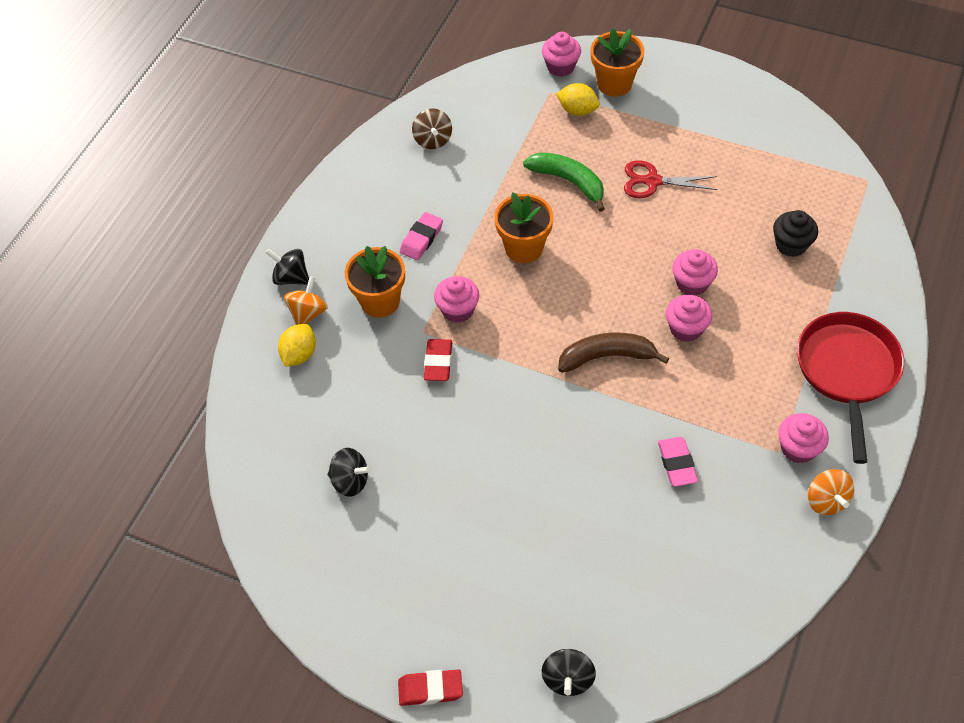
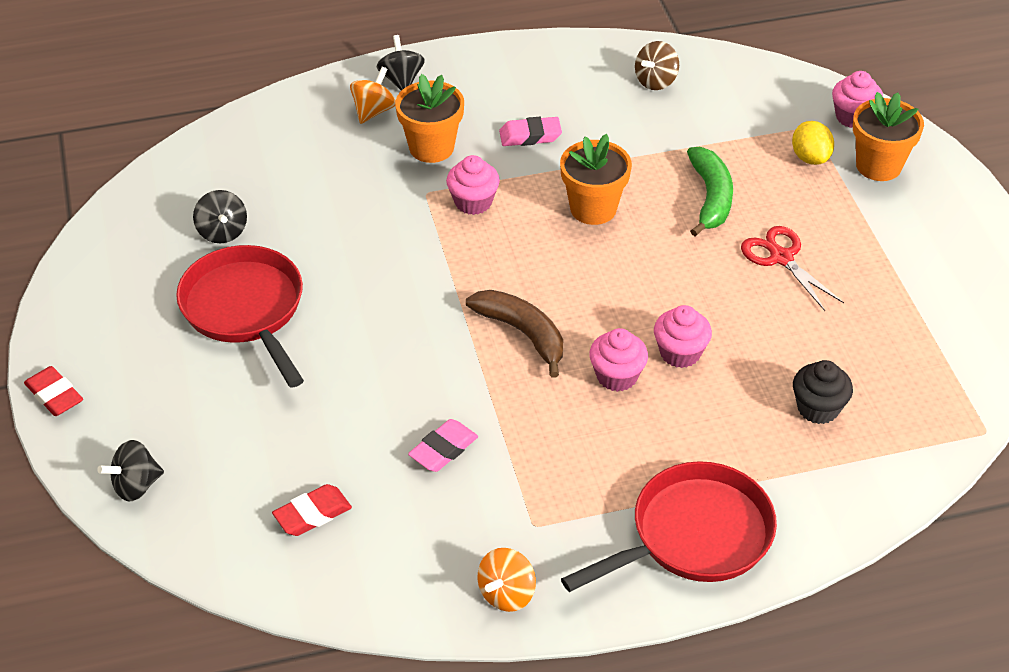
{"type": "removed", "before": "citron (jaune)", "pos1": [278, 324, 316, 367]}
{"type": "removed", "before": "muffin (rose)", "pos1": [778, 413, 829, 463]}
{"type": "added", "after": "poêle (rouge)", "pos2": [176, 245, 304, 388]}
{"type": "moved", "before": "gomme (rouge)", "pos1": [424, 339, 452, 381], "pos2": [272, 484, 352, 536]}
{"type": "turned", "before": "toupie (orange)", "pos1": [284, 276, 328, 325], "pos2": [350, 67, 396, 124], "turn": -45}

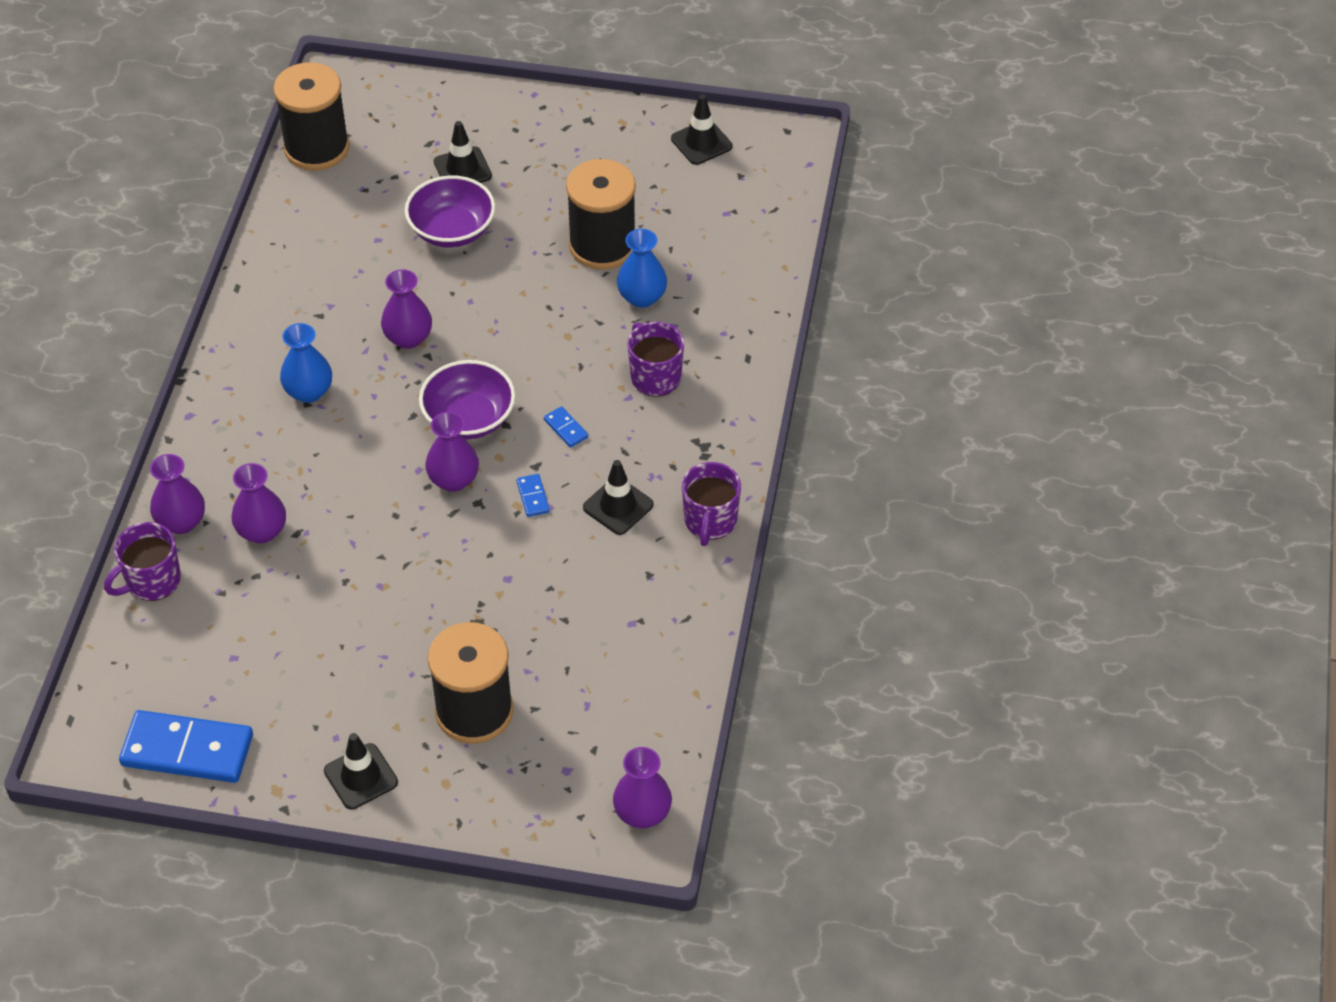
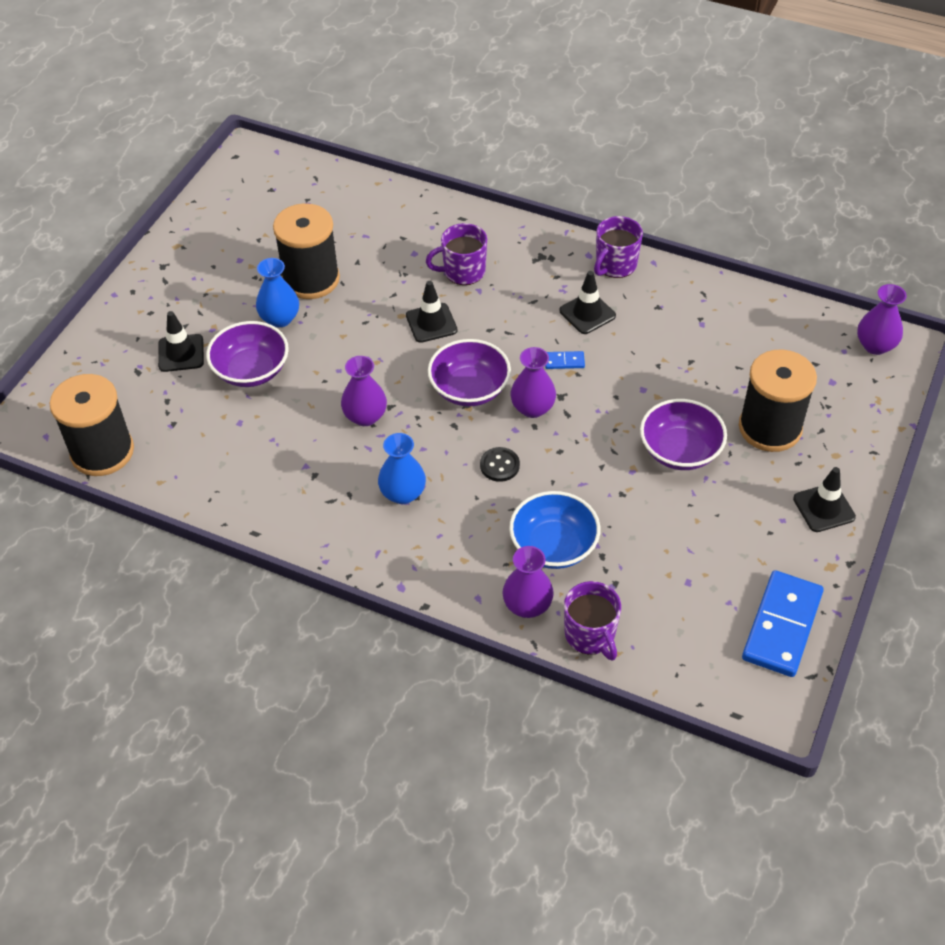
{"type": "removed", "before": "domino (bleu)", "pos1": [544, 406, 588, 448]}
{"type": "added", "after": "bouton (noir)", "pos2": [480, 447, 520, 482]}
{"type": "added", "after": "bol (violet)", "pos2": [640, 399, 727, 470]}
{"type": "moved", "before": "vase (bleu)", "pos1": [617, 229, 667, 308], "pos2": [256, 258, 299, 327]}
{"type": "moved", "before": "cône de chantier (noir)", "pos1": [671, 95, 733, 165], "pos2": [406, 281, 457, 343]}
{"type": "replaced", "before": "vase (violet)", "after": "bol (bleu)", "pos1": [231, 463, 286, 544], "pos2": [509, 491, 600, 569]}
{"type": "turned", "before": "tasse (violet)", "pos1": [682, 462, 741, 546], "pos2": [594, 216, 643, 278], "turn": 105}

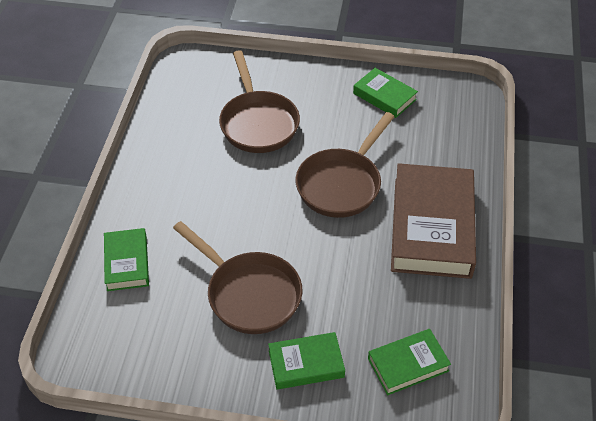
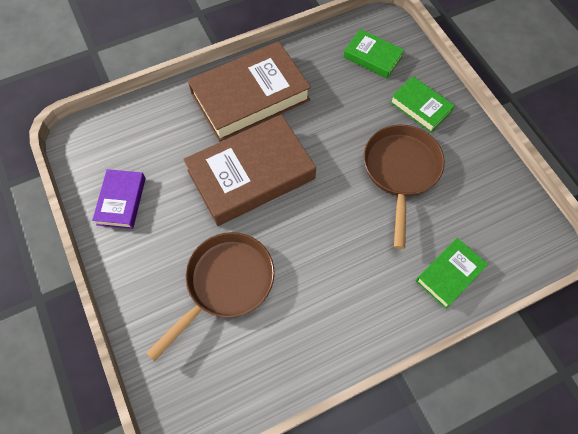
{"type": "replaced", "before": "poêle (marron)", "after": "livre (marron)", "pos1": [295, 112, 394, 218], "pos2": [183, 114, 316, 226]}
{"type": "recoloured", "before": "livre (vert)", "after": "livre (violet)", "pos1": [353, 68, 418, 118], "pos2": [92, 169, 146, 229]}

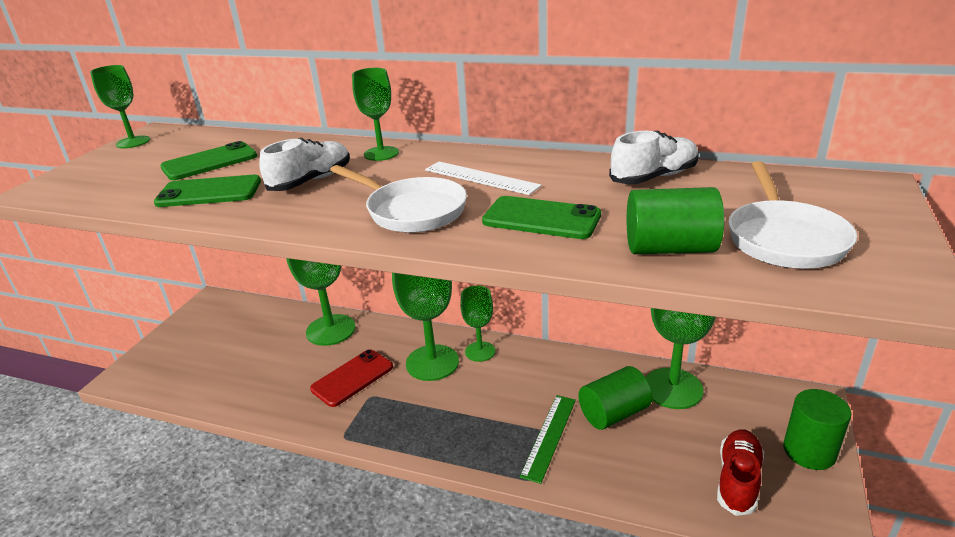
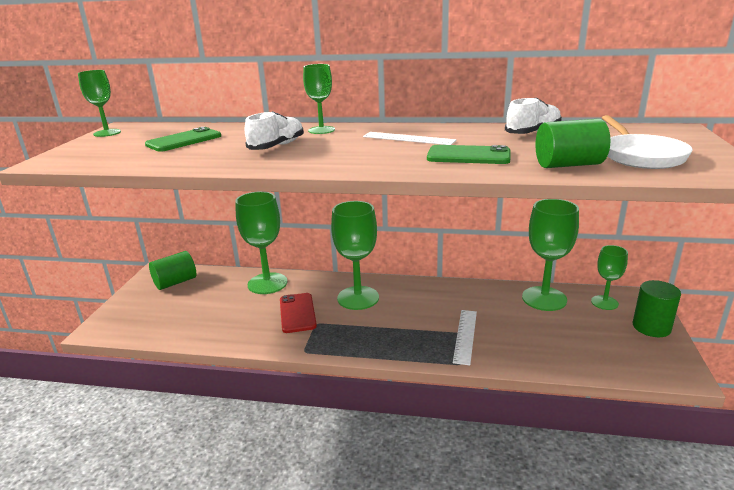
{"type": "removed", "before": "téléphone (vert)", "pos1": [154, 175, 261, 207]}
{"type": "removed", "before": "poêle (blanc)", "pos1": [330, 165, 467, 233]}
{"type": "removed", "before": "chaussure (rouge)", "pos1": [717, 429, 764, 516]}
{"type": "moved", "before": "verre à pied (vert)", "pos1": [460, 285, 495, 362], "pos2": [591, 245, 628, 310]}
{"type": "moved", "before": "cylindre (vert)", "pos1": [578, 366, 652, 430], "pos2": [149, 251, 196, 290]}
{"type": "recoloured", "before": "règle (vert)", "after": "règle (blanc)", "pos1": [520, 395, 576, 484], "pos2": [453, 310, 477, 365]}
{"type": "turned", "before": "téléphone (rouge)", "pos1": [310, 349, 393, 407], "pos2": [280, 293, 317, 333], "turn": -45}

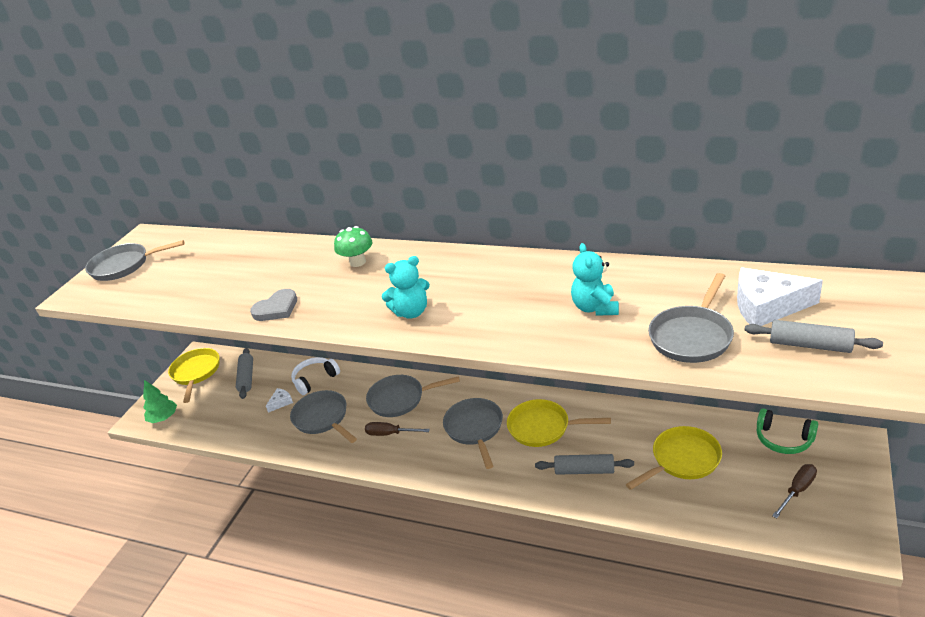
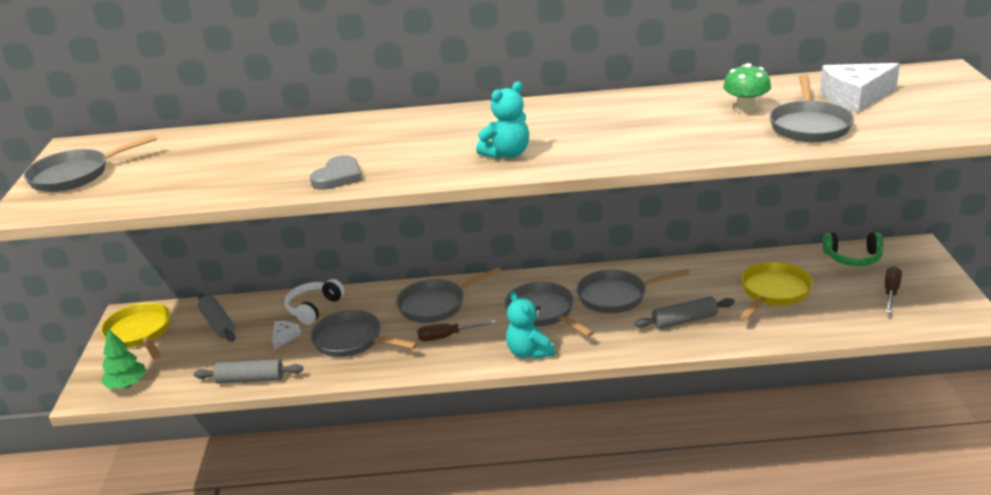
{"type": "moved", "before": "champignon (vert)", "pos1": [334, 226, 373, 267], "pos2": [723, 63, 771, 113]}
{"type": "moved", "before": "ours en peluche (turquoise)", "pos1": [571, 243, 619, 316], "pos2": [506, 291, 555, 359]}
{"type": "moved", "before": "rouleau à pâtisserie (gris)", "pos1": [745, 320, 883, 353], "pos2": [194, 359, 303, 384]}
{"type": "recoloured", "before": "poêle (jaune)", "after": "poêle (gris)", "pos1": [507, 399, 611, 447], "pos2": [577, 269, 690, 313]}

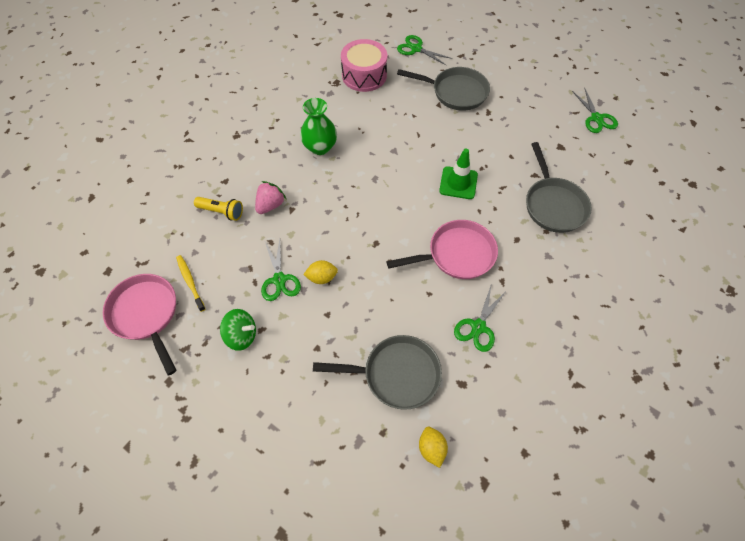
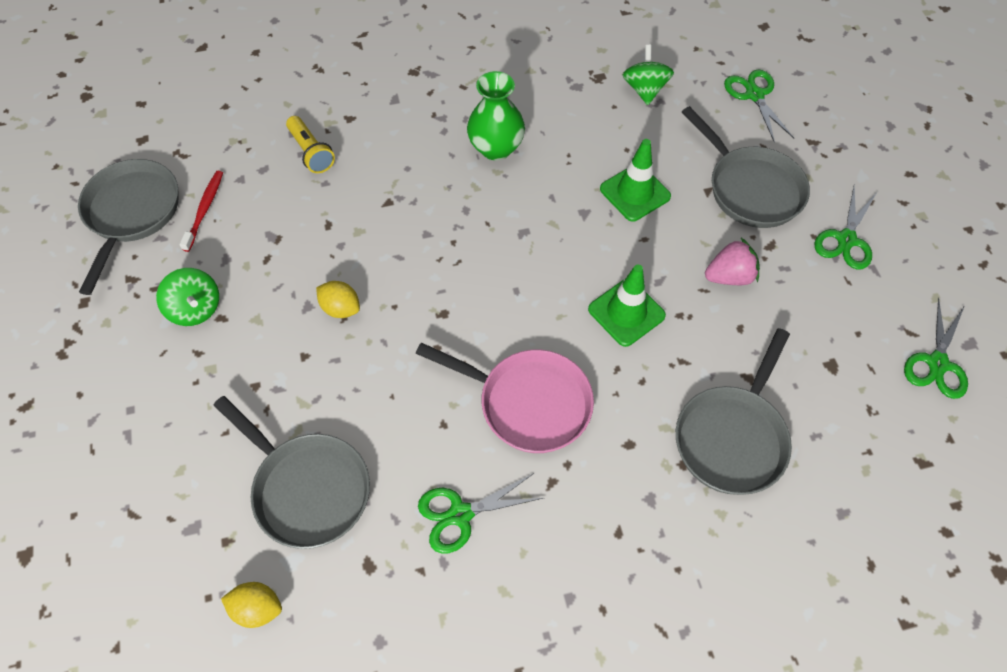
{"type": "added", "after": "cône de chantier (vert)", "pos2": [600, 139, 671, 222]}
{"type": "moved", "before": "fraise (rose)", "pos1": [255, 181, 286, 214], "pos2": [705, 238, 760, 285]}
{"type": "moved", "before": "ciseaux (vert)", "pos1": [261, 239, 301, 301], "pos2": [815, 186, 877, 269]}
{"type": "replaced", "before": "tambour (rose)", "after": "toupie (vert)", "pos1": [341, 39, 387, 92], "pos2": [623, 45, 674, 105]}
{"type": "recoloured", "before": "poêle (rose)", "after": "poêle (gris)", "pos1": [103, 274, 176, 375], "pos2": [78, 159, 179, 295]}
{"type": "recoloured", "before": "brosse à dents (jaune)", "after": "brosse à dents (rouge)", "pos1": [176, 255, 205, 312], "pos2": [179, 171, 223, 252]}
{"type": "turned", "before": "citron (jaune)", "pos1": [419, 427, 448, 468], "pos2": [221, 582, 282, 628], "turn": 75}

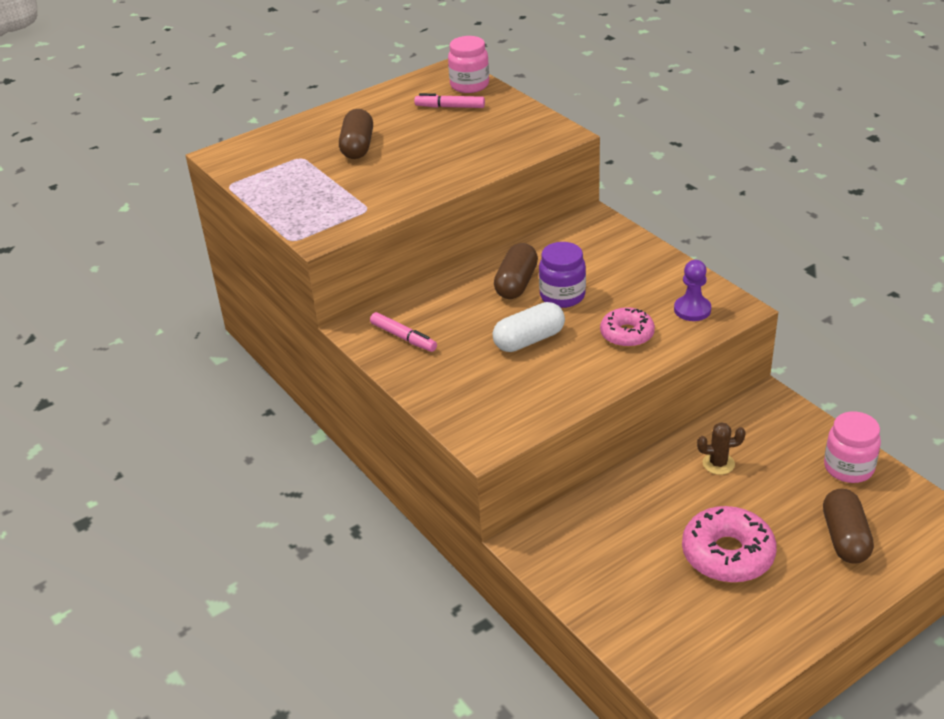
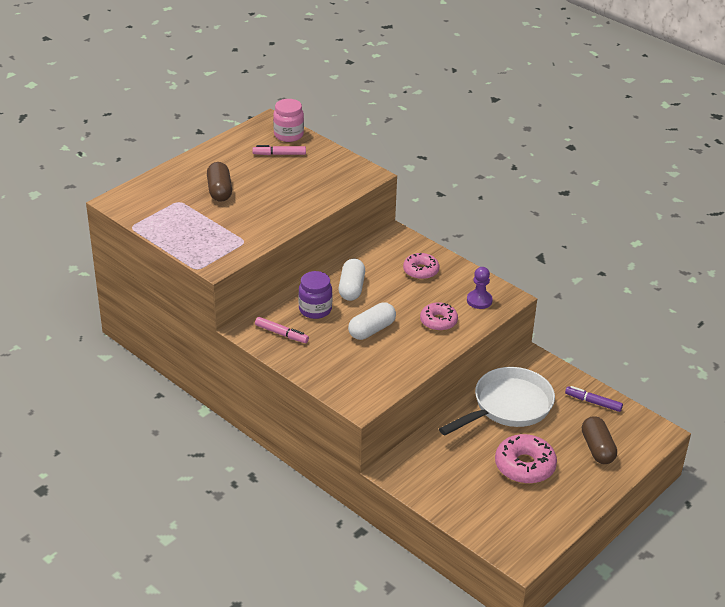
{"type": "added", "after": "beignet (rose)", "pos2": [403, 253, 439, 280]}
{"type": "moved", "before": "bocal (violet)", "pos1": [539, 242, 586, 308], "pos2": [298, 271, 332, 319]}
{"type": "replaced", "before": "cactus (marron)", "after": "poêle (blanc)", "pos1": [697, 422, 746, 475], "pos2": [439, 367, 555, 435]}
{"type": "replaced", "before": "bocal (rose)", "after": "feutre (violet)", "pos1": [824, 411, 881, 483], "pos2": [565, 386, 623, 412]}
{"type": "recoloured", "before": "gélule (marron)", "after": "gélule (blanc)", "pos1": [494, 243, 538, 299], "pos2": [338, 259, 365, 301]}

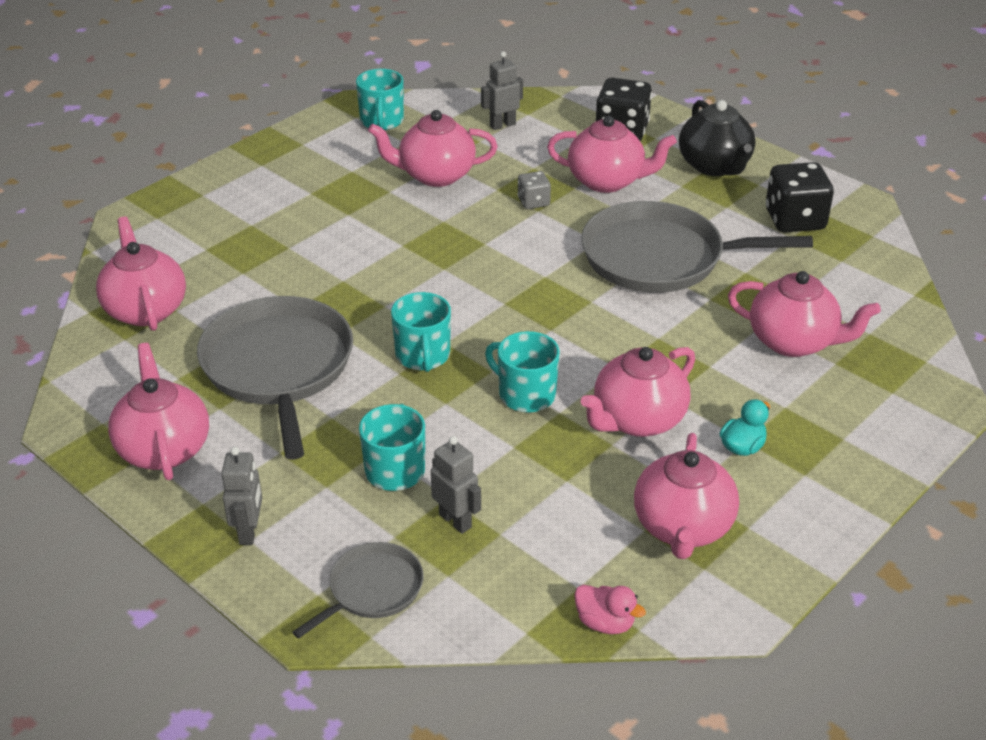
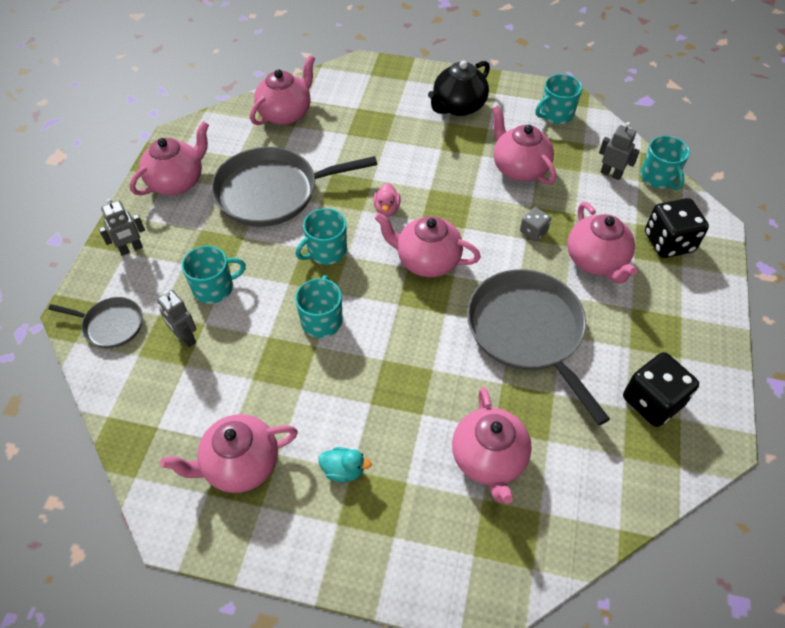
{"type": "added", "after": "tasse (turquoise)", "pos2": [640, 136, 690, 190]}
{"type": "moved", "before": "canard (rose)", "pos1": [574, 585, 646, 634], "pos2": [373, 183, 401, 217]}
{"type": "moved", "before": "théière (rose)", "pos1": [580, 347, 695, 437], "pos2": [375, 213, 481, 277]}
{"type": "moved", "before": "théière (noir)", "pos1": [679, 100, 756, 176], "pos2": [428, 61, 490, 116]}
{"type": "turned", "before": "poêle (gris)", "pos1": [197, 296, 353, 460], "pos2": [211, 147, 377, 227], "turn": -150}
{"type": "turned", "before": "robot (gris)", "pos1": [431, 436, 481, 534], "pos2": [157, 290, 196, 347], "turn": 120}

